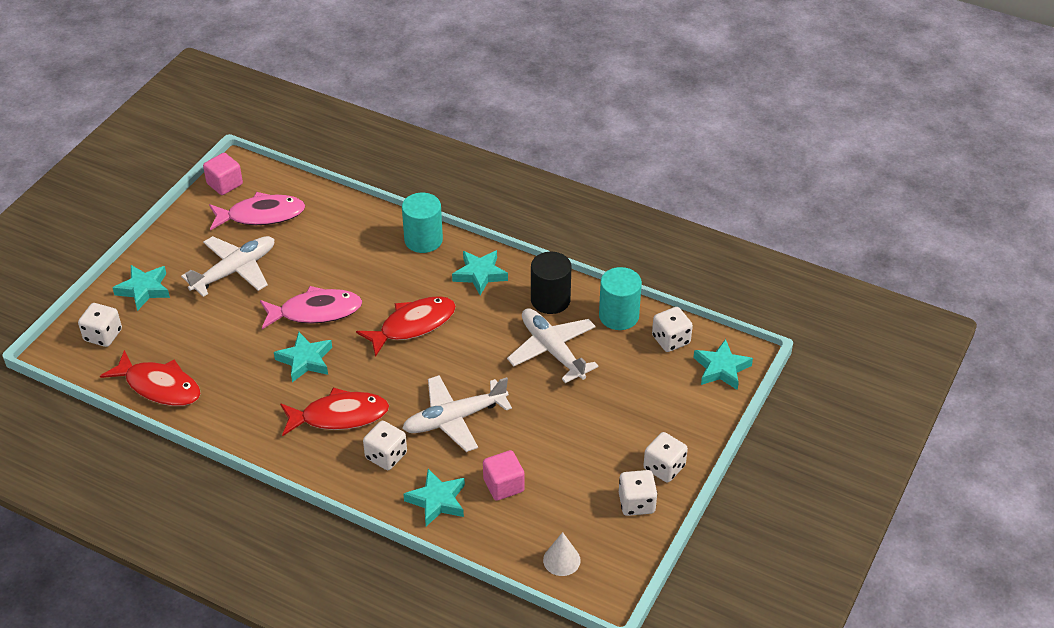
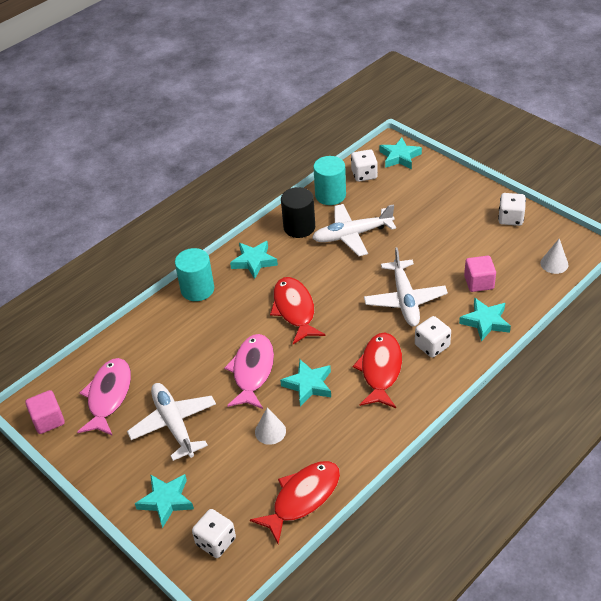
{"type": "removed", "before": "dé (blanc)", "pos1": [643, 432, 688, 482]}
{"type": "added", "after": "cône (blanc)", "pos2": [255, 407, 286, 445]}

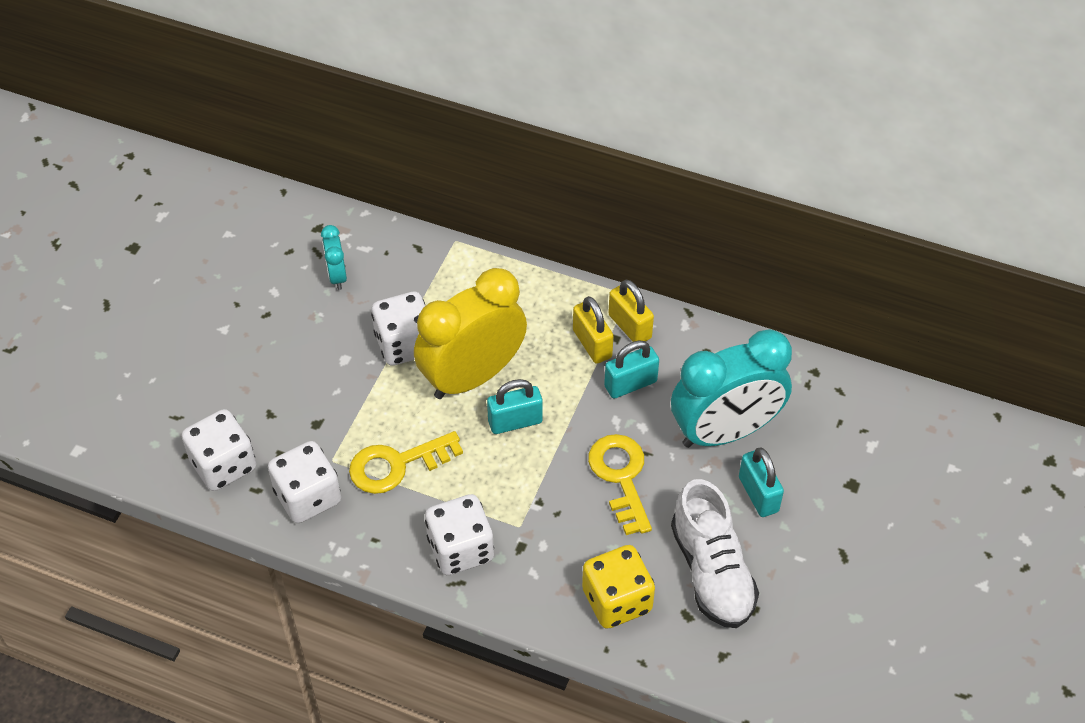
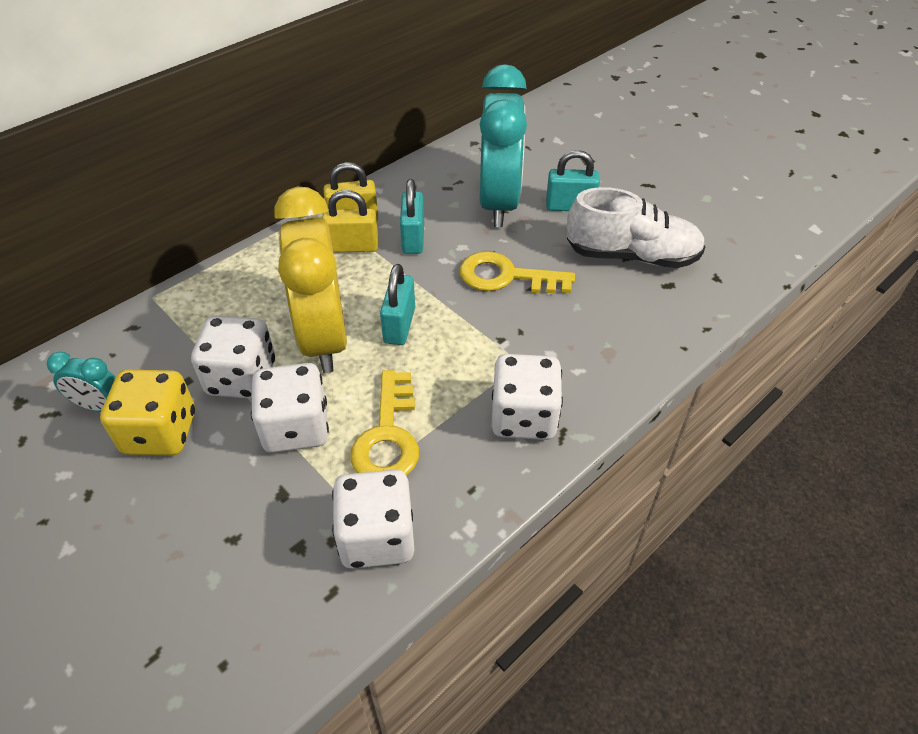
{"type": "moved", "before": "dé (blanc)", "pos1": [182, 409, 256, 491], "pos2": [251, 363, 329, 453]}
{"type": "moved", "before": "dé (jaune)", "pos1": [582, 545, 655, 629], "pos2": [100, 370, 195, 456]}

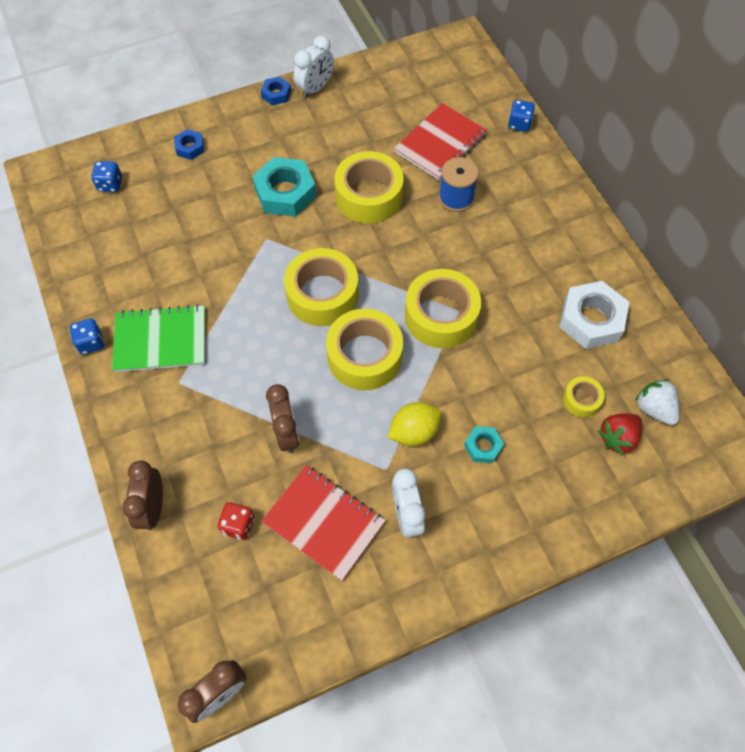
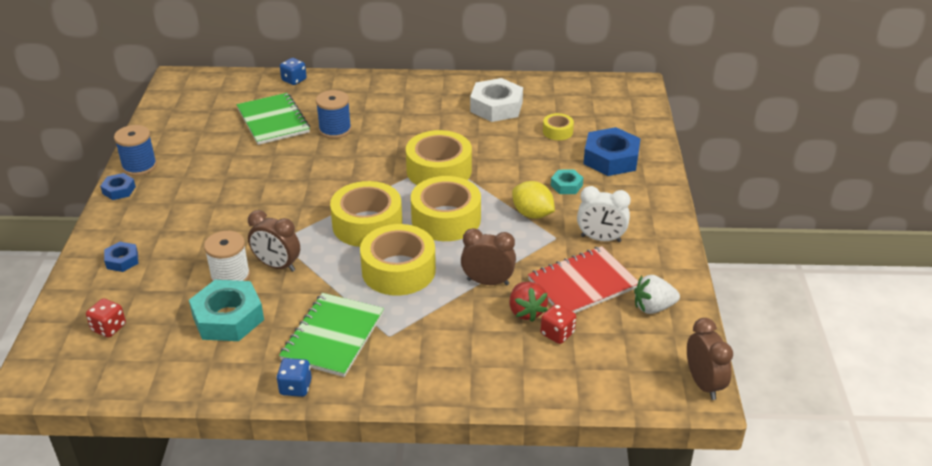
{"type": "added", "after": "bobine (blanc)", "pos2": [204, 231, 250, 282]}
{"type": "added", "after": "écrou (bleu)", "pos2": [583, 127, 641, 176]}
{"type": "moved", "before": "réveil (marron)", "pos1": [122, 460, 163, 530], "pos2": [248, 210, 300, 272]}
{"type": "moved", "before": "écrou (turquoise)", "pos1": [252, 157, 316, 217], "pos2": [189, 280, 264, 341]}
{"type": "moved", "before": "ruban adhésif (jaune)", "pos1": [334, 151, 404, 224], "pos2": [360, 224, 436, 296]}
{"type": "moved", "before": "fraise (rouge)", "pos1": [598, 413, 642, 456], "pos2": [509, 282, 548, 322]}
{"type": "moved", "before": "fraise (blanc)", "pos1": [635, 379, 680, 425], "pos2": [634, 275, 680, 314]}
{"type": "replaced", "before": "réveil (blanc)", "after": "bobine (bleu)", "pos1": [294, 36, 334, 98], "pos2": [114, 125, 157, 176]}
{"type": "recoloured", "before": "dé (bleu)", "after": "dé (rouge)", "pos1": [91, 161, 122, 192], "pos2": [86, 298, 126, 338]}
{"type": "recoloured", "before": "carnet (rouge)", "after": "carnet (vert)", "pos1": [394, 103, 487, 180], "pos2": [237, 93, 310, 145]}
{"type": "turned", "before": "citron (jaune)", "pos1": [387, 402, 442, 446], "pos2": [512, 181, 555, 219], "turn": -45}

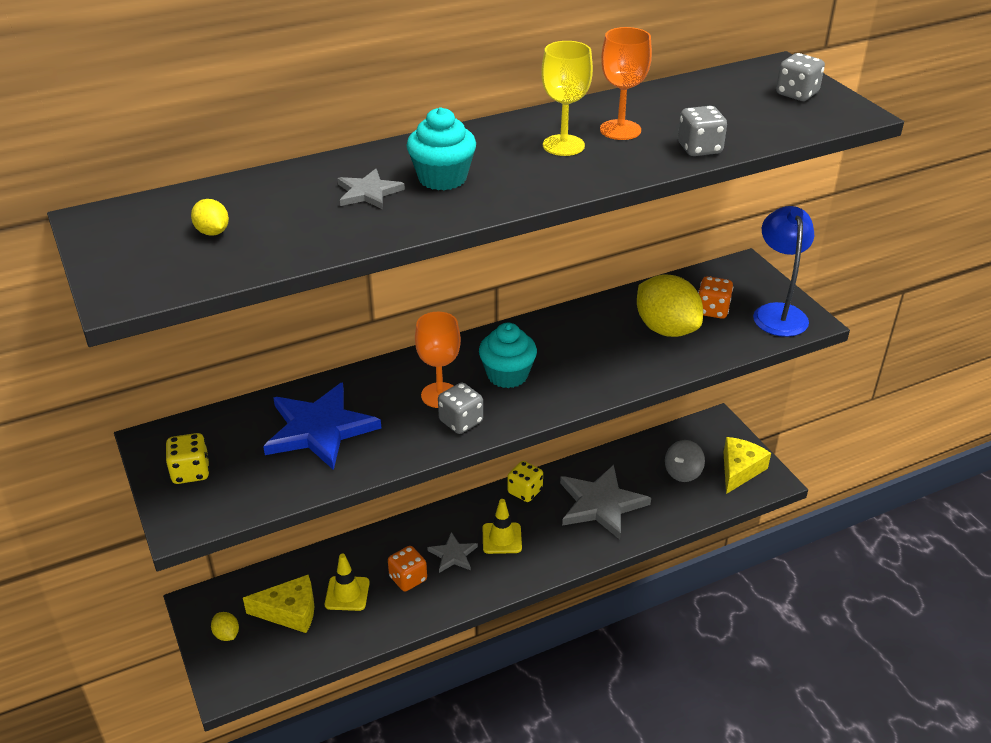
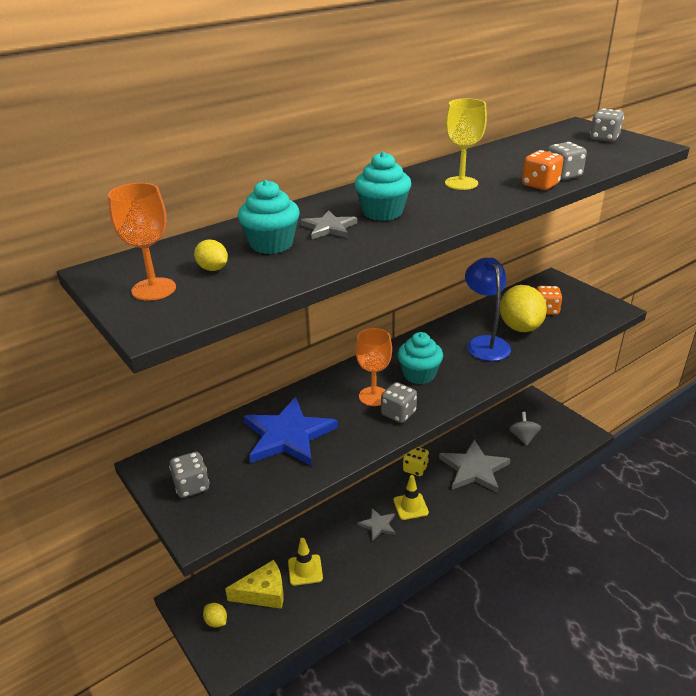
{"type": "removed", "before": "fromage (jaune)", "pos1": [723, 437, 771, 494]}
{"type": "added", "after": "muffin (turquoise)", "pos2": [238, 180, 300, 254]}
{"type": "moved", "before": "dé (orange)", "pos1": [388, 546, 427, 592], "pos2": [522, 150, 563, 190]}
{"type": "moved", "before": "verre à pied (orange)", "pos1": [600, 27, 652, 140], "pos2": [108, 183, 176, 301]}
{"type": "moved", "before": "lampe (bleu)", "pos1": [753, 206, 814, 337], "pos2": [465, 258, 511, 361]}
{"type": "recoloured", "before": "dé (jaune)", "after": "dé (gris)", "pos1": [165, 433, 210, 484], "pos2": [169, 452, 209, 498]}
{"type": "turned", "before": "citron (jaune)", "pos1": [637, 275, 703, 337], "pos2": [500, 285, 547, 332], "turn": 45}
{"type": "turned", "before": "toupie (gris)", "pos1": [665, 440, 705, 482], "pos2": [509, 412, 541, 446], "turn": 150}

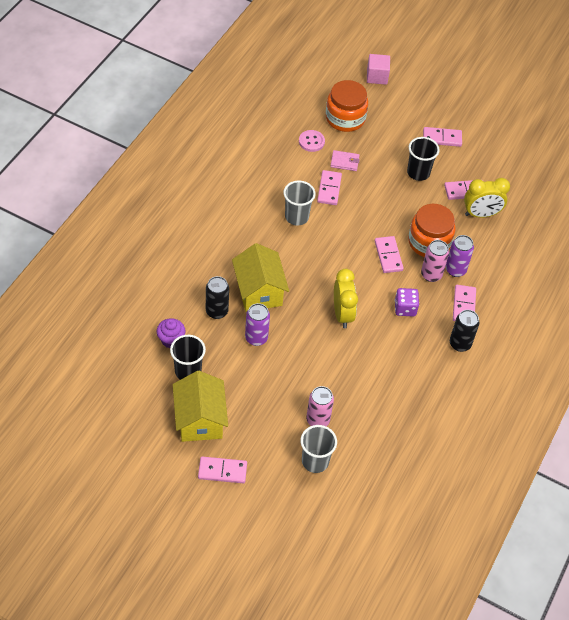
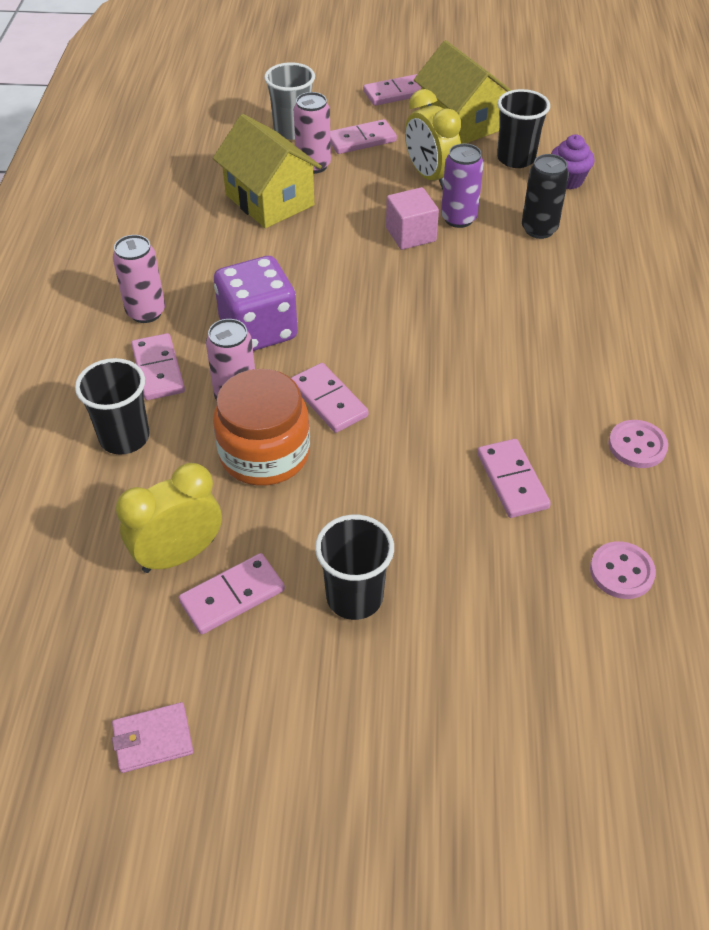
{"type": "removed", "before": "gobelet (gris)", "pos1": [283, 181, 316, 225]}
{"type": "removed", "before": "bocal (orange)", "pos1": [326, 80, 368, 132]}
{"type": "removed", "before": "canette (violet)", "pos1": [446, 235, 474, 277]}
{"type": "added", "after": "gobelet (noir)", "pos2": [75, 358, 149, 455]}
{"type": "added", "after": "bouton (rose)", "pos2": [608, 420, 668, 468]}
{"type": "moved", "before": "maison (jaune)", "pos1": [232, 243, 289, 312], "pos2": [213, 114, 322, 228]}
{"type": "moved", "before": "portefeuille (rose)", "pos1": [330, 150, 360, 171], "pos2": [112, 702, 193, 773]}
{"type": "moved", "before": "réveil (jaune)", "pos1": [334, 269, 358, 328], "pos2": [405, 89, 462, 190]}
{"type": "moved", "before": "cube (rose)", "pos1": [367, 54, 390, 85], "pos2": [386, 187, 439, 250]}
{"type": "moved", "before": "domino (rose)", "pos1": [423, 127, 462, 147], "pos2": [330, 119, 397, 154]}
{"type": "recoloured", "before": "canette (noir)", "after": "canette (rose)", "pos1": [450, 310, 479, 352], "pos2": [113, 235, 165, 323]}
{"type": "resized", "before": "dé (violet)", "pos1": [395, 288, 419, 316], "pos2": [214, 256, 298, 351], "scale": 1.68}

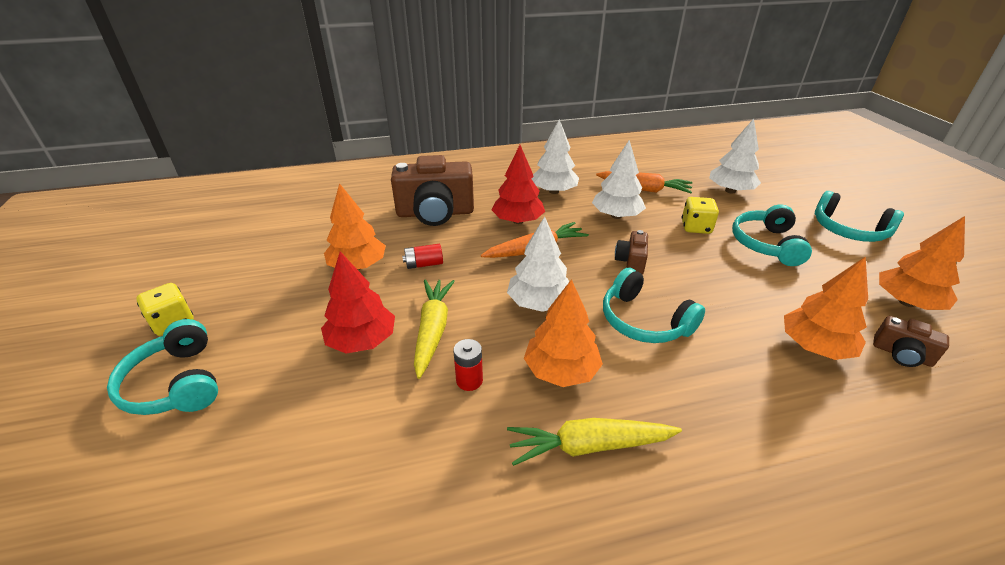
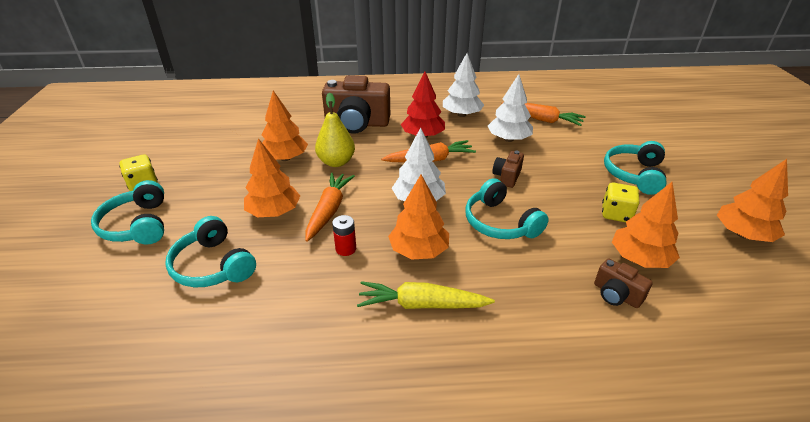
{"type": "removed", "before": "arbre (blanc)", "pos1": [709, 119, 761, 193]}
{"type": "moved", "before": "dé (jaune)", "pos1": [682, 197, 719, 234], "pos2": [602, 183, 639, 222]}
{"type": "moved", "before": "casque audio (turquoise)", "pos1": [815, 191, 904, 242], "pos2": [165, 216, 256, 287]}
{"type": "moved", "before": "appareil photo (marron)", "pos1": [873, 316, 949, 367], "pos2": [594, 258, 653, 308]}
{"type": "replaced", "before": "pile (rouge)", "after": "poire (jaune)", "pos1": [402, 244, 443, 269], "pos2": [315, 93, 355, 167]}
{"type": "recoloured", "before": "arbre (rouge)", "after": "arbre (orange)", "pos1": [321, 252, 395, 354], "pos2": [244, 138, 300, 217]}
{"type": "recoloured", "before": "carotte (jaune)", "after": "carotte (orange)", "pos1": [414, 280, 455, 379], "pos2": [305, 173, 355, 242]}

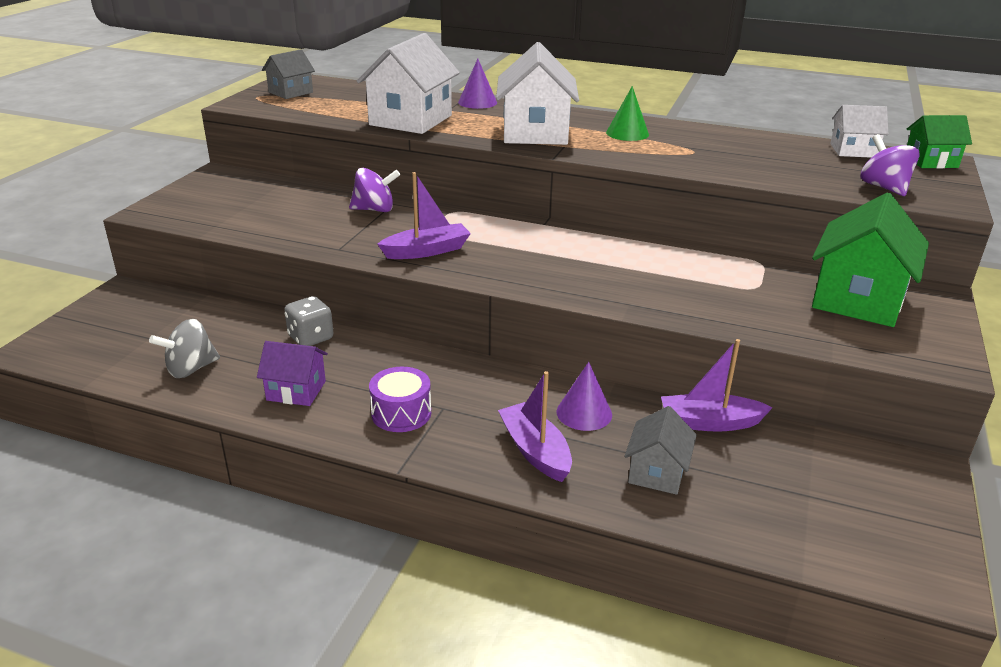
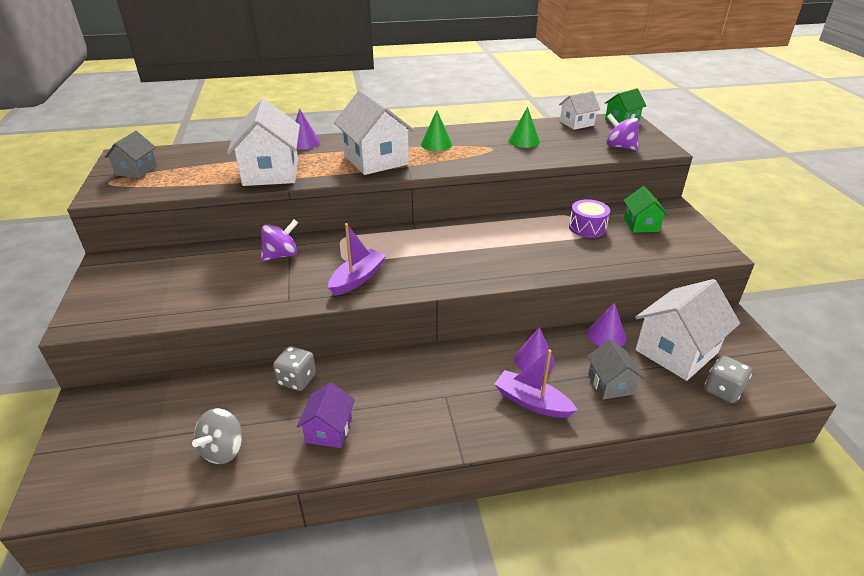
{"type": "added", "after": "cône (vert)", "pos2": [508, 107, 540, 148]}
{"type": "added", "after": "maison (blanc)", "pos2": [635, 279, 740, 381]}
{"type": "added", "after": "dé (gris)", "pos2": [705, 356, 752, 403]}
{"type": "moved", "before": "tambour (violet)", "pos1": [369, 367, 431, 432], "pos2": [569, 199, 610, 238]}
{"type": "replaced", "before": "bateau (violet)", "after": "cône (violet)", "pos1": [661, 339, 773, 432], "pos2": [587, 303, 626, 347]}
{"type": "turned", "before": "maison (violet)", "pos1": [257, 341, 328, 406], "pos2": [297, 382, 355, 448], "turn": -60}
{"type": "resized", "before": "maison (vert)", "pos1": [812, 193, 929, 327], "pos2": [624, 186, 669, 233], "scale": 0.55}

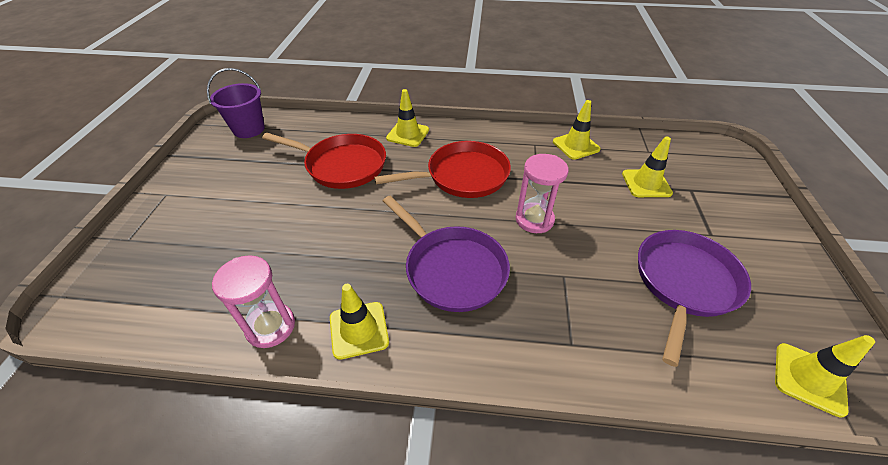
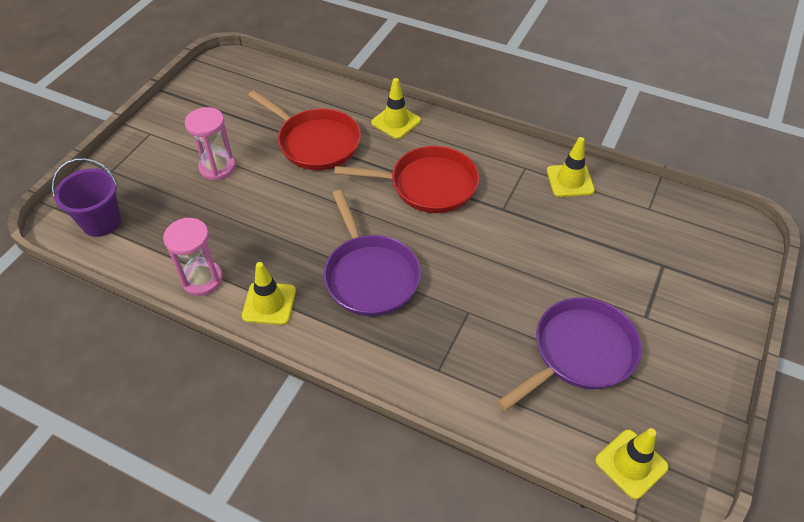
{"type": "removed", "before": "cône de chantier (jaune)", "pos1": [622, 136, 673, 197]}
{"type": "moved", "before": "seau (violet)", "pos1": [207, 68, 265, 138], "pos2": [52, 158, 121, 237]}
{"type": "moved", "before": "sablier (rose)", "pos1": [516, 154, 569, 233], "pos2": [185, 107, 236, 181]}

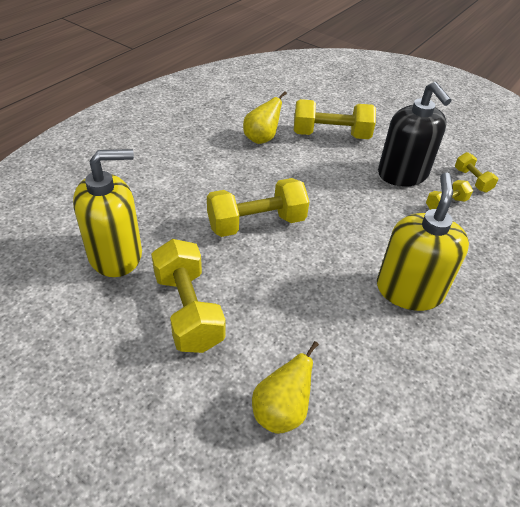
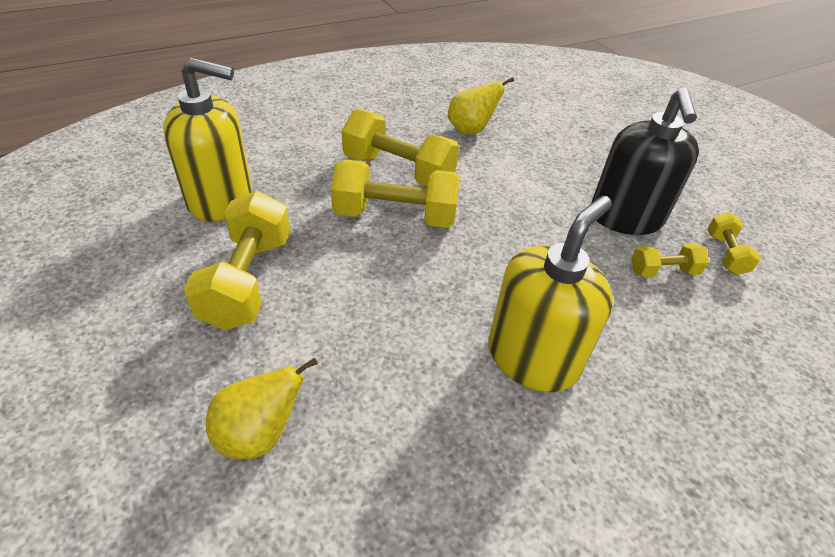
{"type": "moved", "before": "haltère (jaune)", "pos1": [294, 99, 376, 139], "pos2": [342, 109, 459, 186]}

